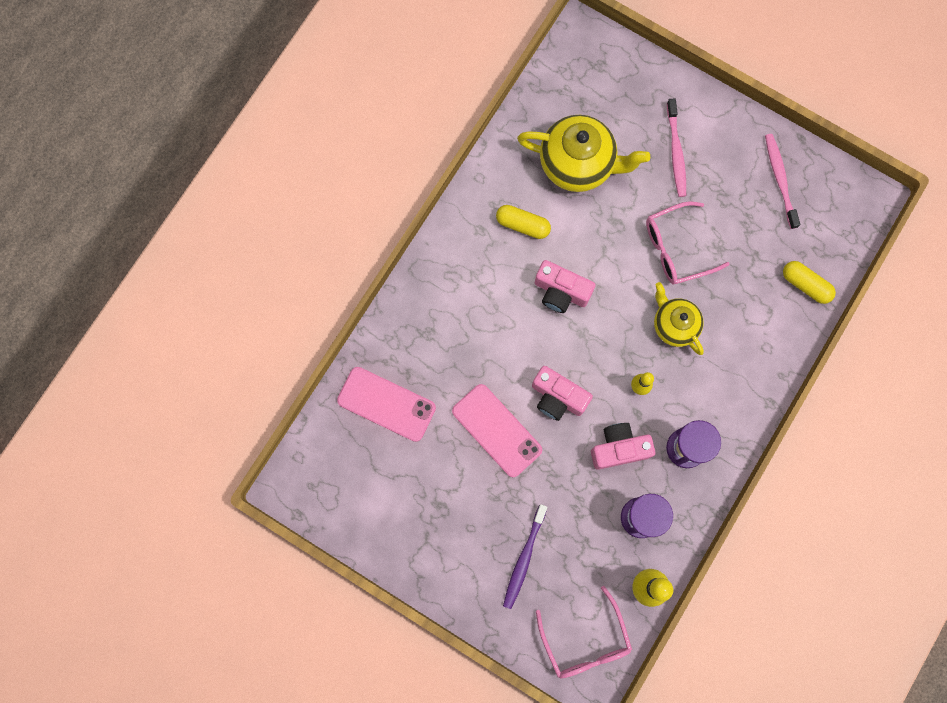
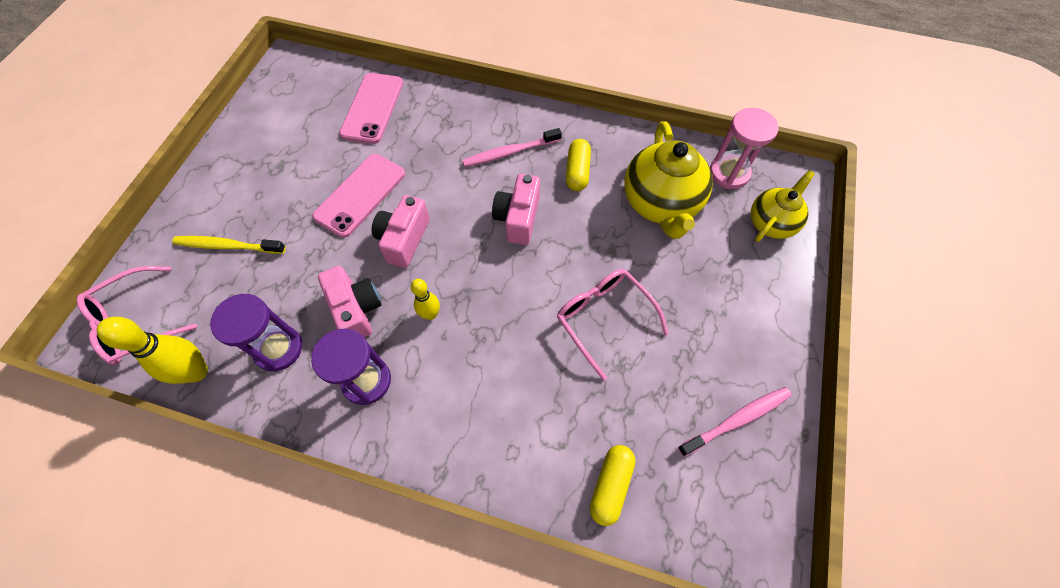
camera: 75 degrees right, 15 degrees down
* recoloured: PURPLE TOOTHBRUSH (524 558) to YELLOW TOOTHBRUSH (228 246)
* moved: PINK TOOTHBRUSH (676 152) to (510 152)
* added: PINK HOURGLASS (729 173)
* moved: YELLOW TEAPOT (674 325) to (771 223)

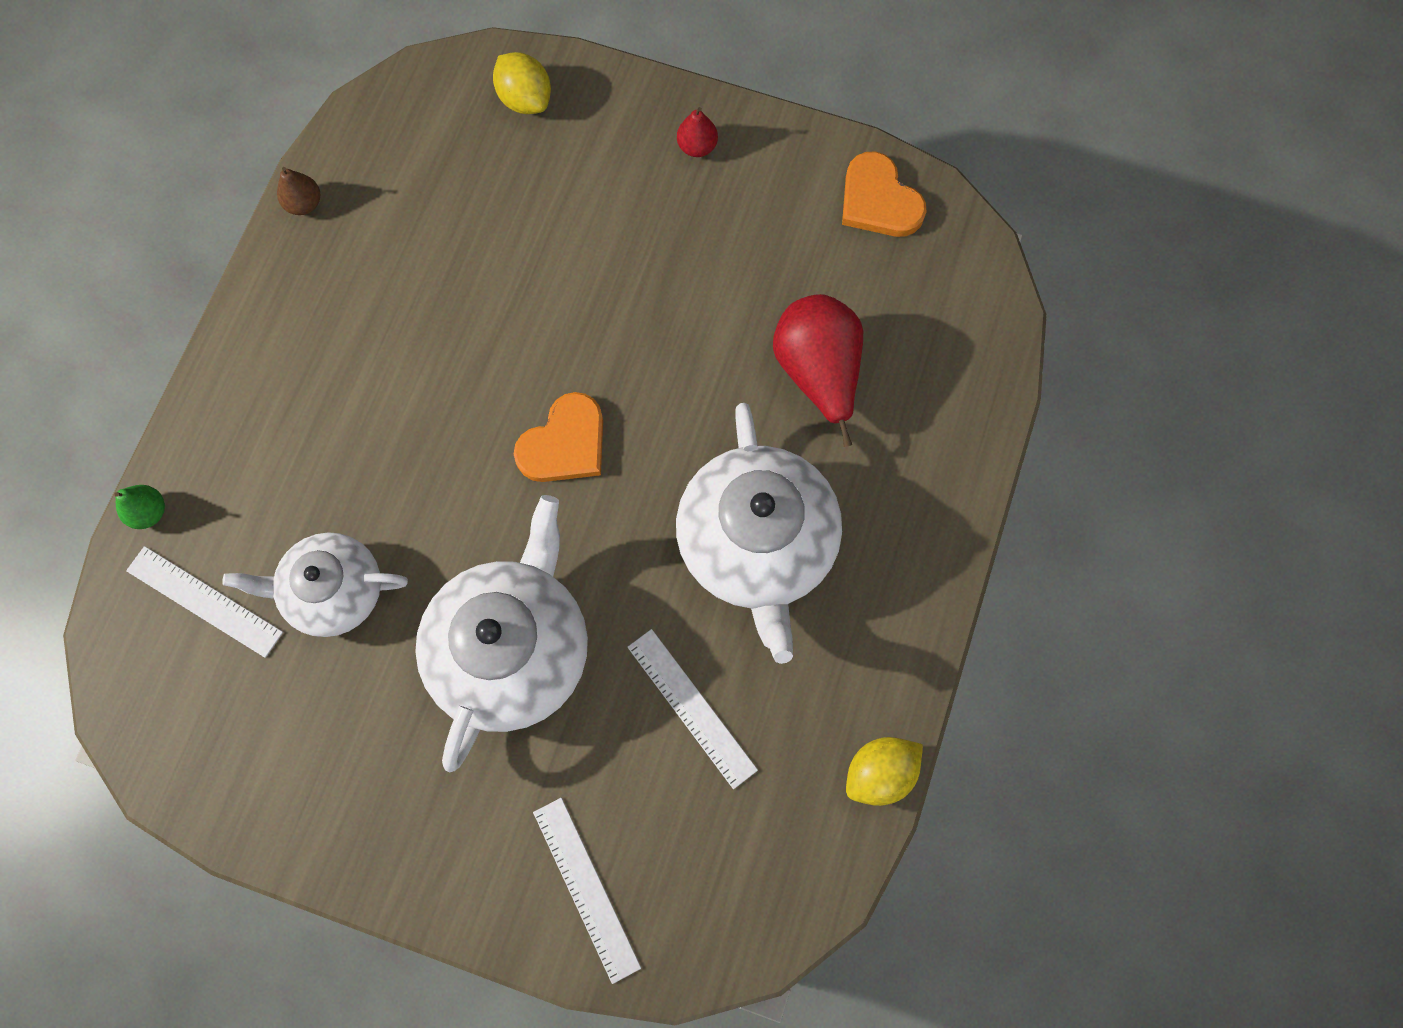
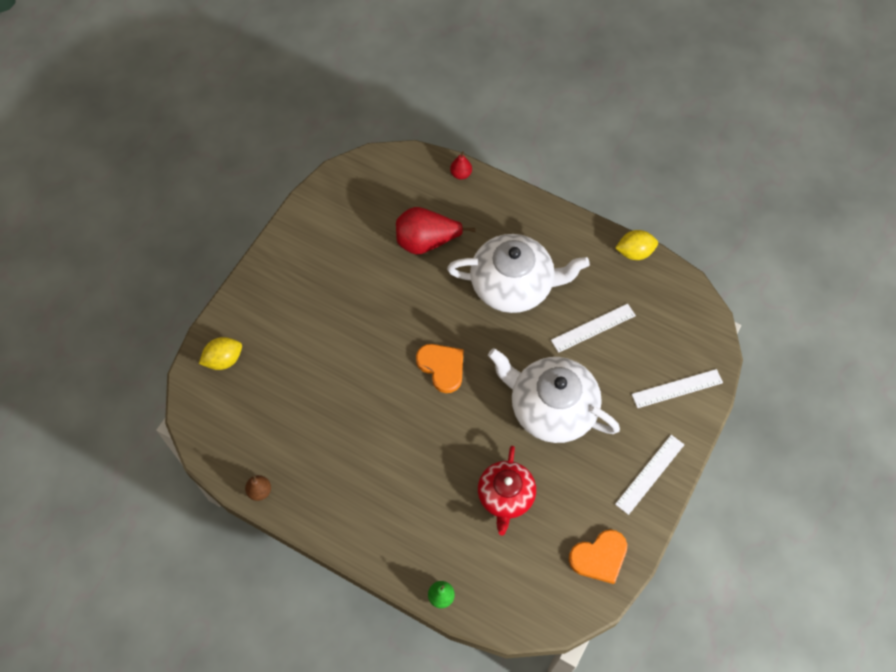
camera: 80 degrees left, 10 degrees down
* moved: RED PEAR (697 147) to (461 174)
* recoloured: WHITE TEAPOT (333 591) to RED TEAPOT (505 496)
* moved: ORANGE HEART (879 200) to (599 557)
* turned: YELLOW LEMON (879 773) = (634 252) 75 degrees counterclockwise
* moved: WHITE RULER (204 601) to (649 474)

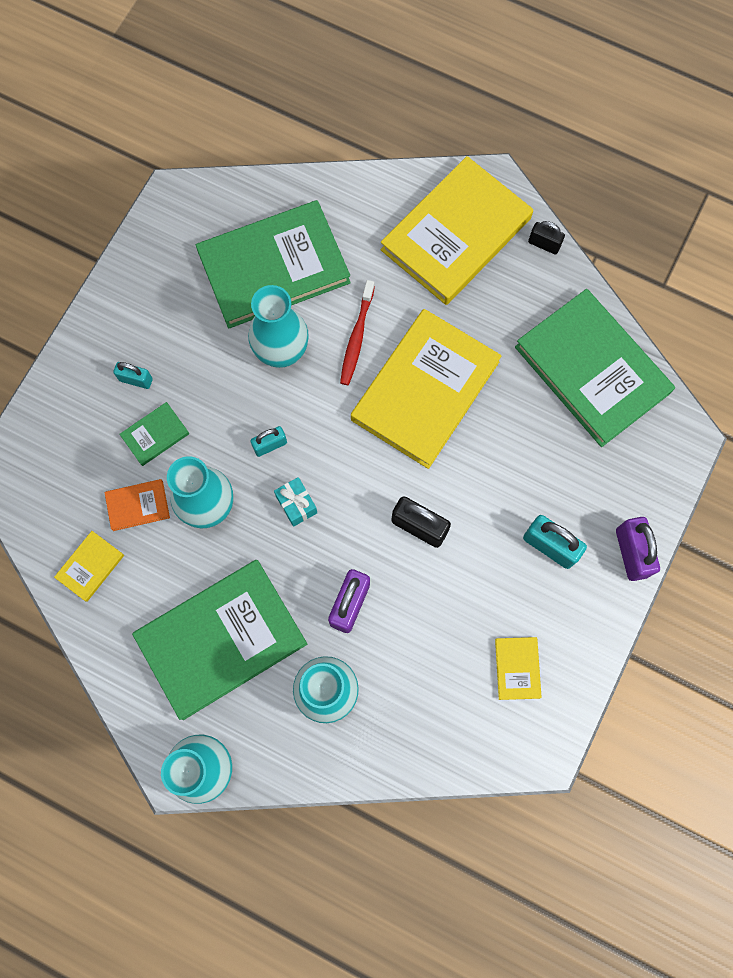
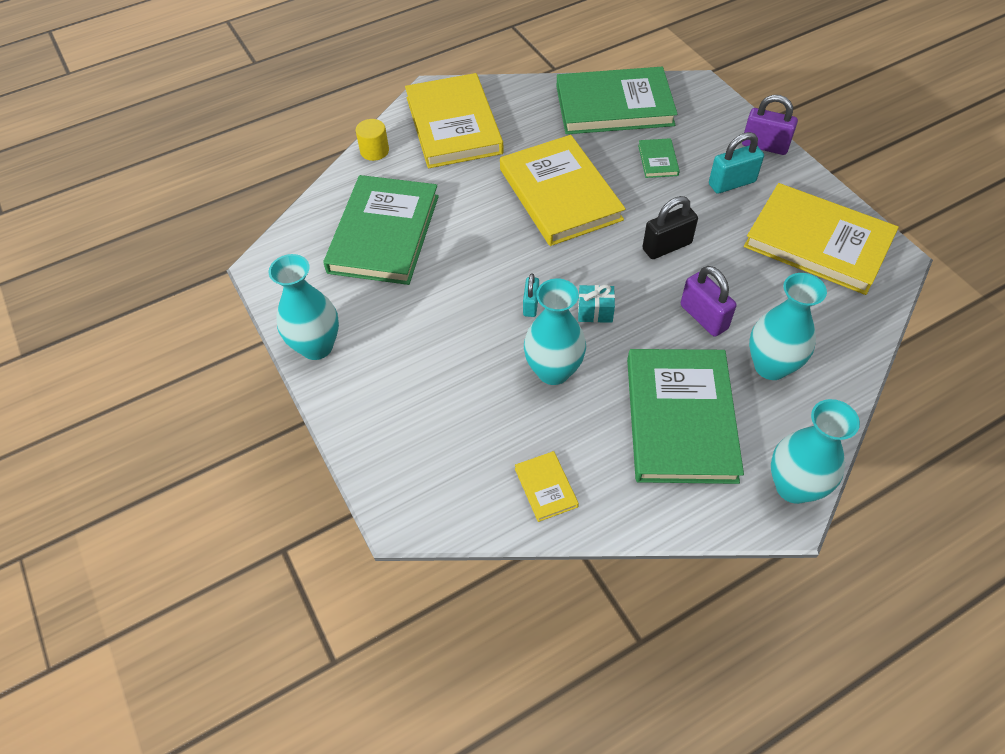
camera: 55 degrees left, 20 degrees down
* moved: TURQUOISE VASE (282 352) to (317 346)
* added: YELLOW CYLINDER (374 151)
* moved: GREEN BOOK (155 435) to (657 160)
* resized: YELLOW BOOK (517 668) = (817 242) x2.39
* removed: ORANGE BOOK (138 506)
* removed: TURQUOISE PADLOCK (136 380)
* removed: RED TOOTHBRUSH (356 337)
* removed: BLACK PADLOCK (544 244)

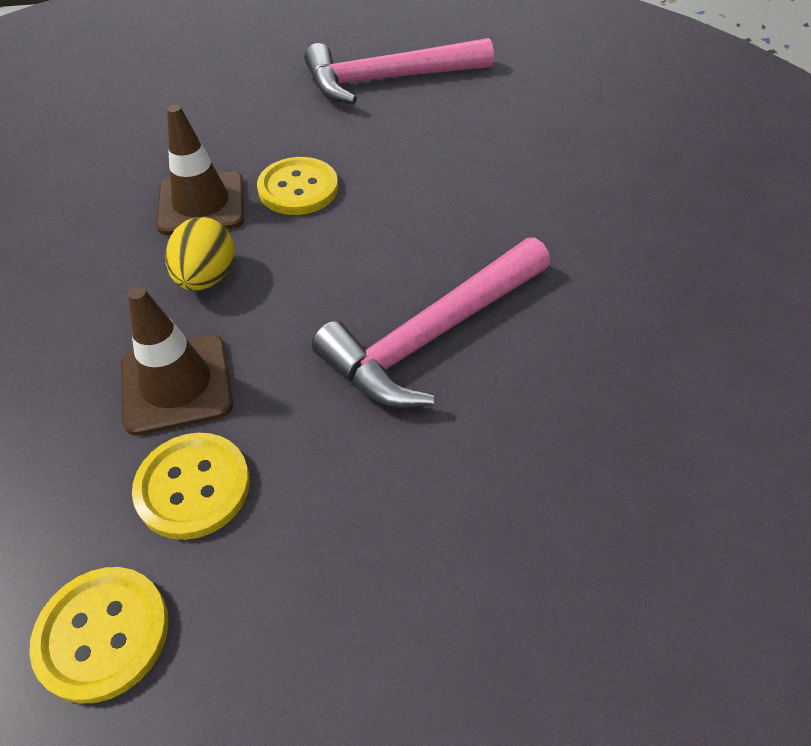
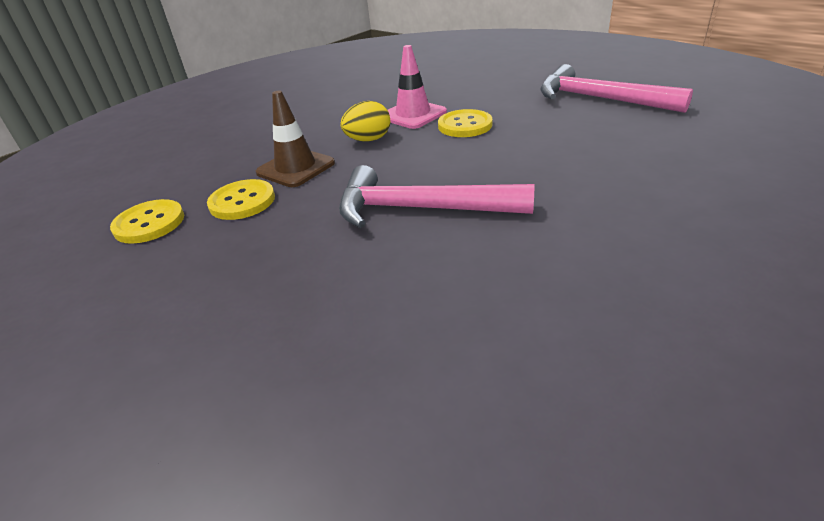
camera: 55 degrees right, 15 degrees down
* recoloured: BROWN TRAFFIC CONE (201 204) to PINK TRAFFIC CONE (413 115)

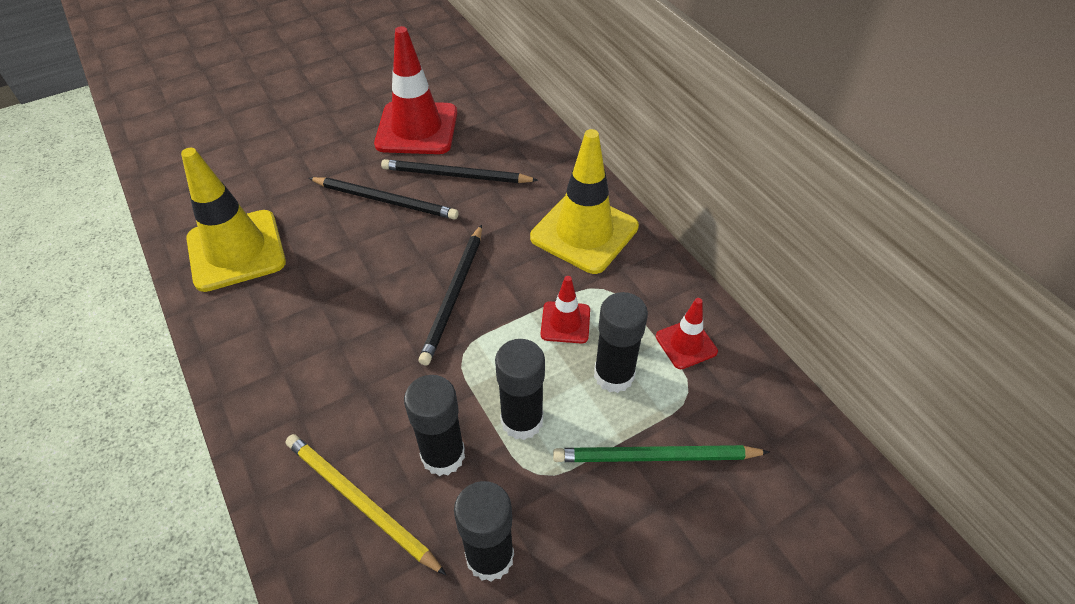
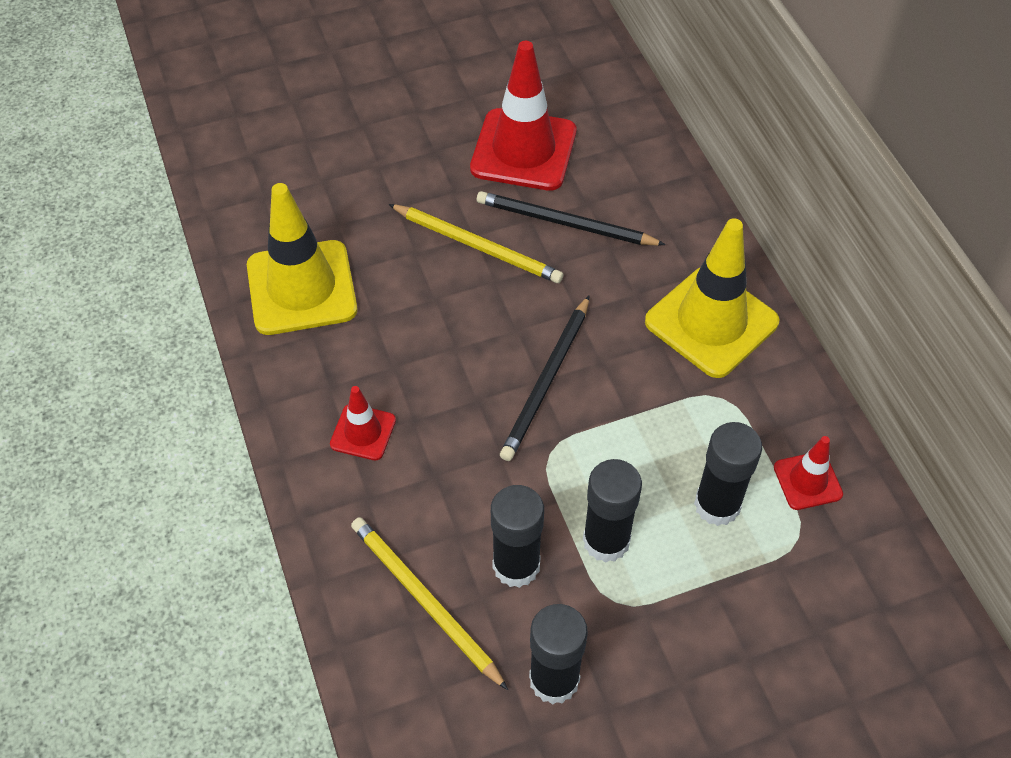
camera: 10 degrees right, 5 degrees up
* moved: RED TRAFFIC CONE (565 322) to (363 432)
* recoloured: BLACK PENCIL (385 200) to YELLOW PENCIL (477 246)
* removed: GREEN PENCIL (655 457)

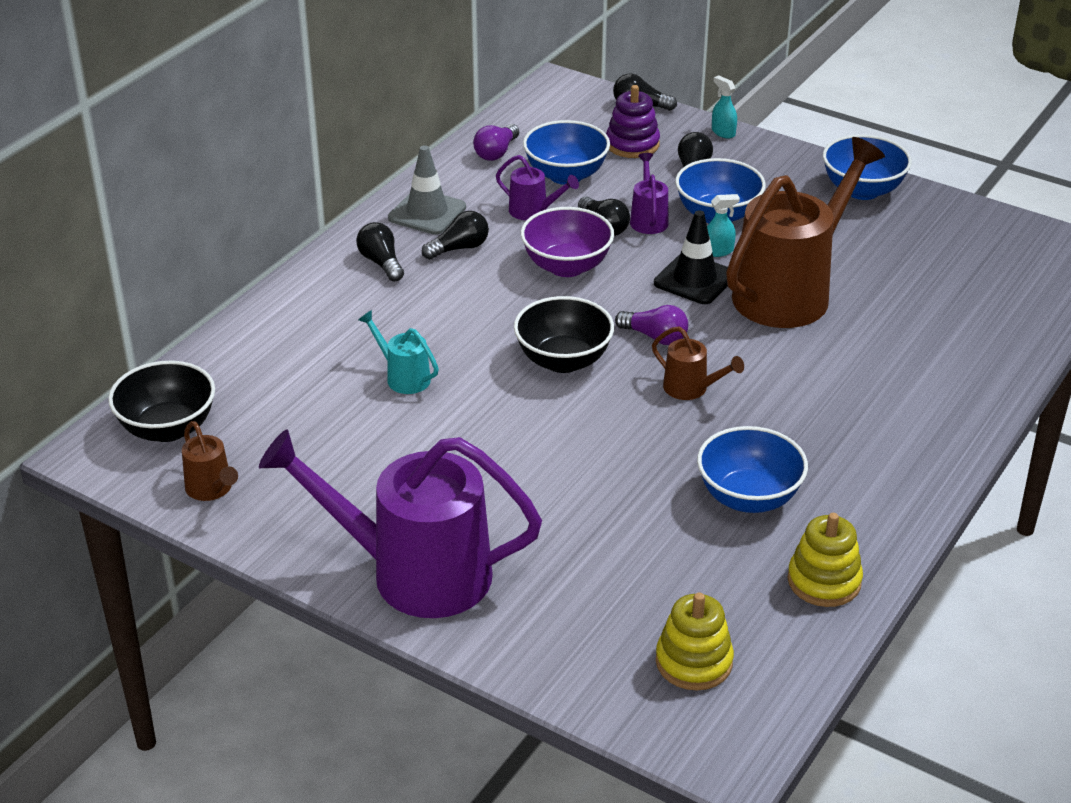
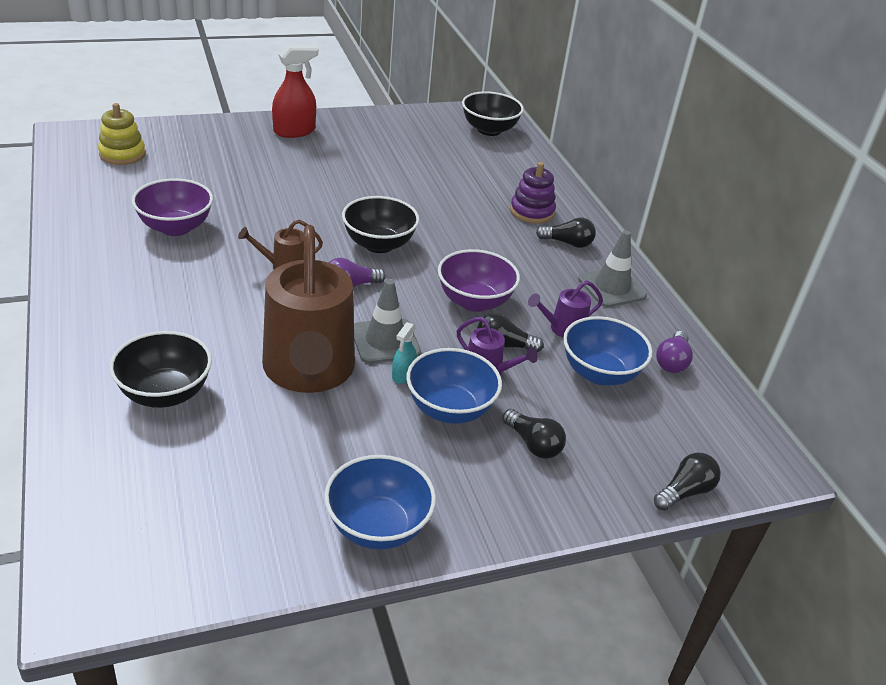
camera: 125 degrees right, 0 degrees up
* added: BLACK BOWL (165 393)
* recoloured: BLUE BOWL (748 497) to PURPLE BOWL (175 227)
* replaced: PURPLE WATERING CAN (412 573) to RED SPRAY BOTTLE (294 131)
* recoloured: BLACK TRAFFIC CONE (694 279) to GREY TRAFFIC CONE (385 341)
* moved: PURPLE STACKING TOY (632 144) to (532 212)
* turned: PURPLE LIGHT BULB (496 152) = (672 361) 135 degrees counterclockwise
* removed: BROWN WATERING CAN (212 490)
* removed: TURQUOISE WATERING CAN (403 377)
* removed: BLACK LIGHT BULB (459 248)
* removed: TURQUOISE SPRAY BOTTLE (723 132)
* removed: YELLOW STACKING TOY (824 581)

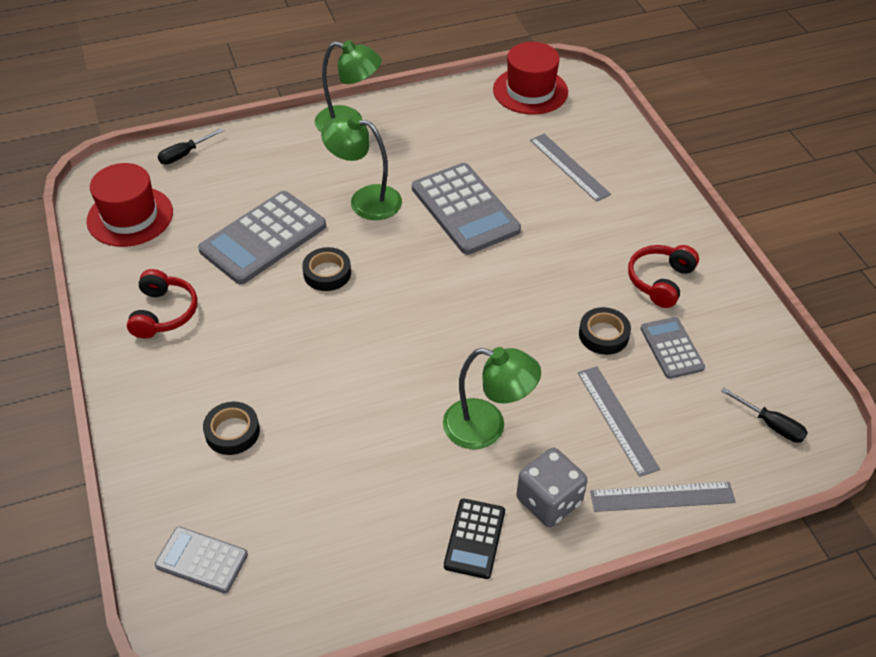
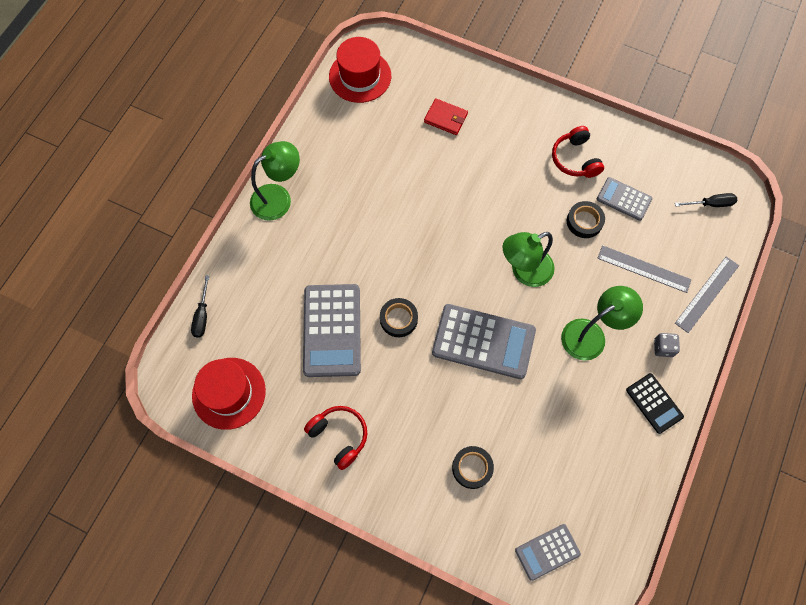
camera: 45 degrees left, 20 degrees up
* replaced: GREY RULER (569 167) to RED WALLET (445 118)
* moved: GREY CALCULATOR (465 209) to (483 341)
* moved: GREEN LAMP (365 200) to (524 271)
* resized: GREY DICE (549 501) = (663 348) x0.57

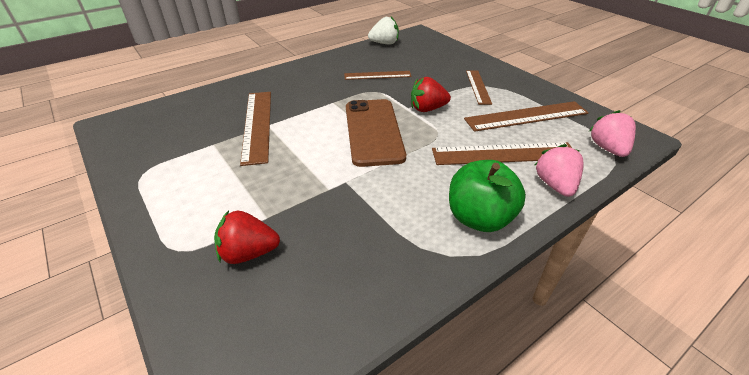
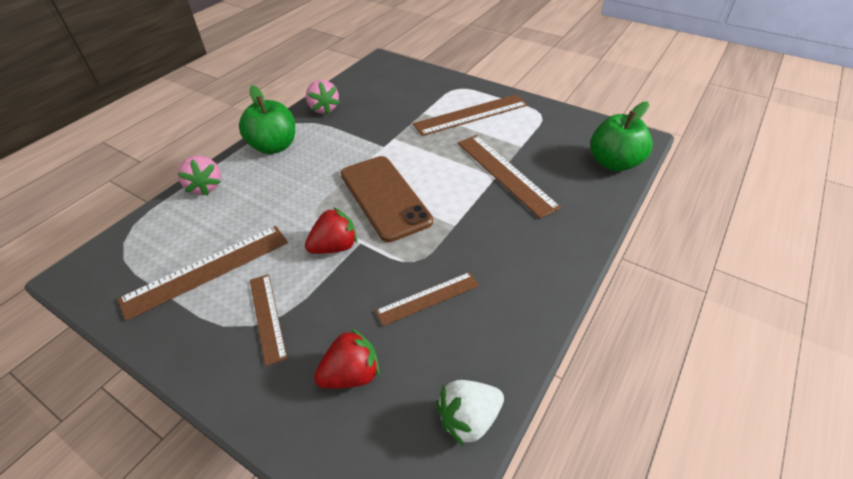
camera: 160 degrees right, 5 degrees up
* moved: PINK STRAWBERRY (608 148) to (323 109)
* moved: RED STRAWBERRY (248 253) to (351 374)
* moved: BROWN RULER (504 154) to (471 115)
* added: GREEN APPLE (614 163)

